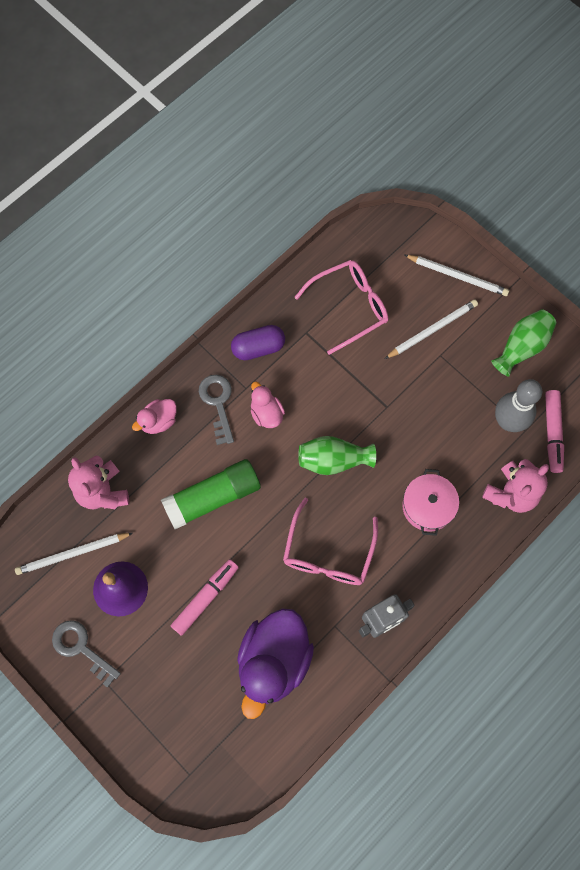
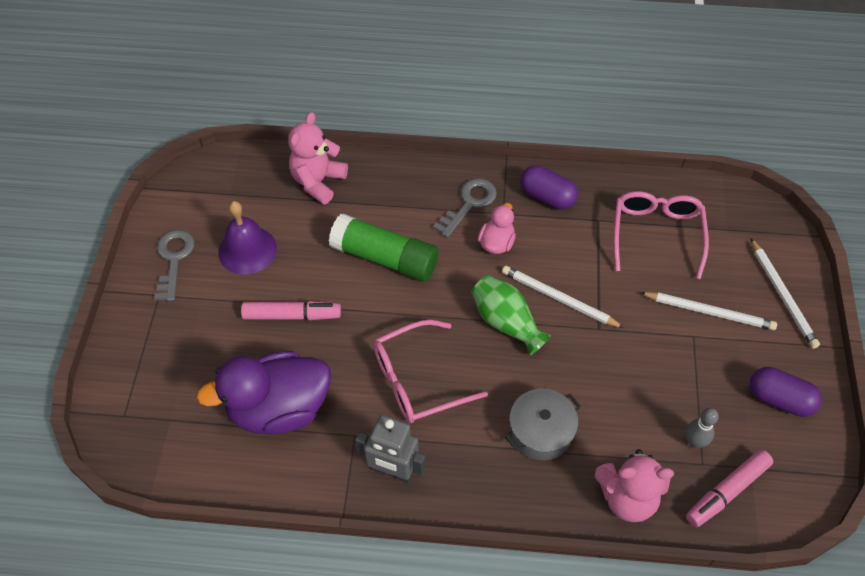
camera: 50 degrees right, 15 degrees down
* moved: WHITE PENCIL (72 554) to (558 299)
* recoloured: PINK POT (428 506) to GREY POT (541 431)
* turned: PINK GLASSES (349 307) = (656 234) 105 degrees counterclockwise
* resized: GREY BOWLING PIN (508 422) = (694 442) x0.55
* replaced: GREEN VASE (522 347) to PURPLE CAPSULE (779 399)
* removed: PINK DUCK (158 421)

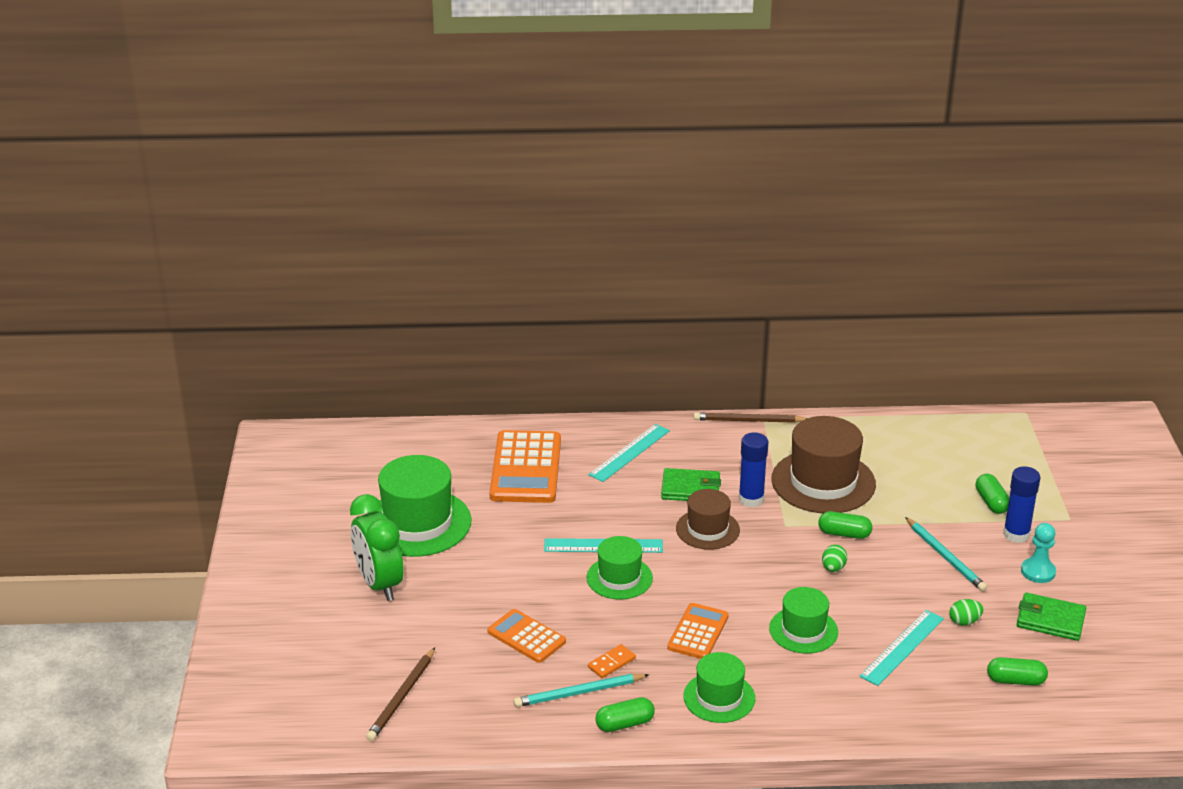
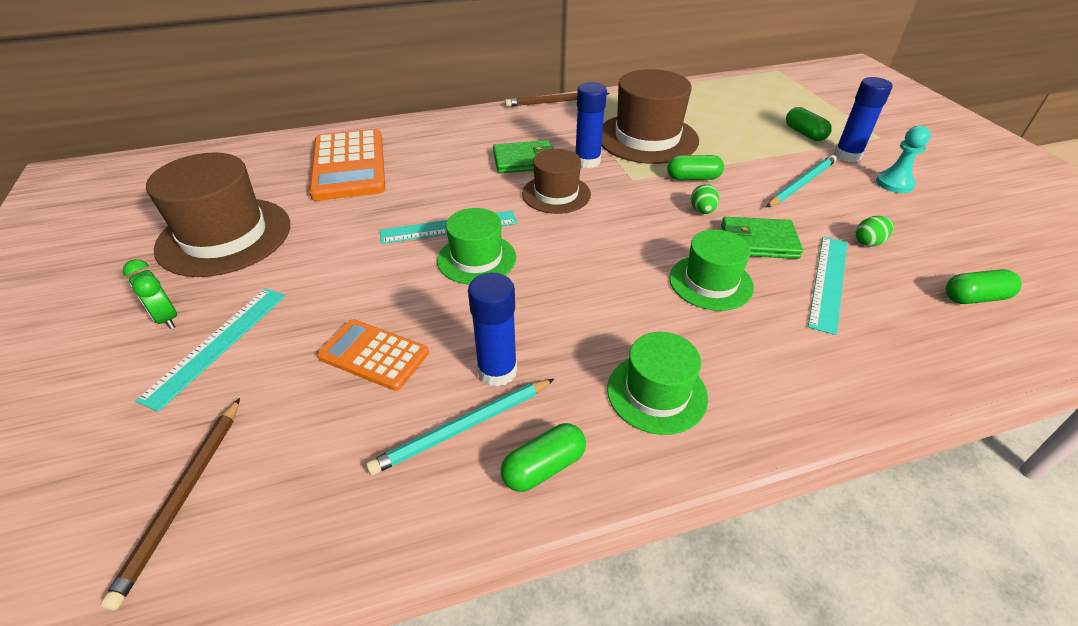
camera: 15 degrees left, 10 degrees up
* resized: GREEN CLOCK (379 584) = (166 318) x0.51
* moved: TURQUOISE RULER (629 452) to (217 344)
* recoloured: GREEN HAT (417 523) to BROWN HAT (224 236)
* replaced: ORANGE DOMINO (611 663) to BLUE GLUE STICK (497 371)
* moved: GREEN WALLET (1050 620) to (758 242)
* turned: TURQUOISE PENCIL (945 557) = (801 184) 90 degrees counterclockwise
* removed: ORANGE CALCULATOR (698 632)

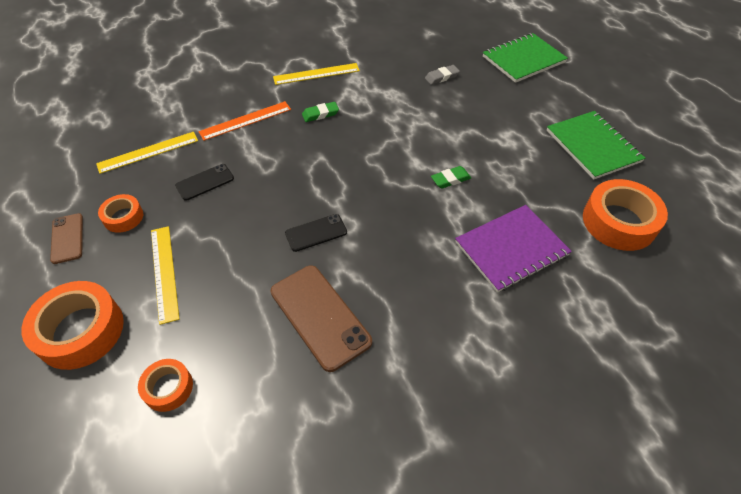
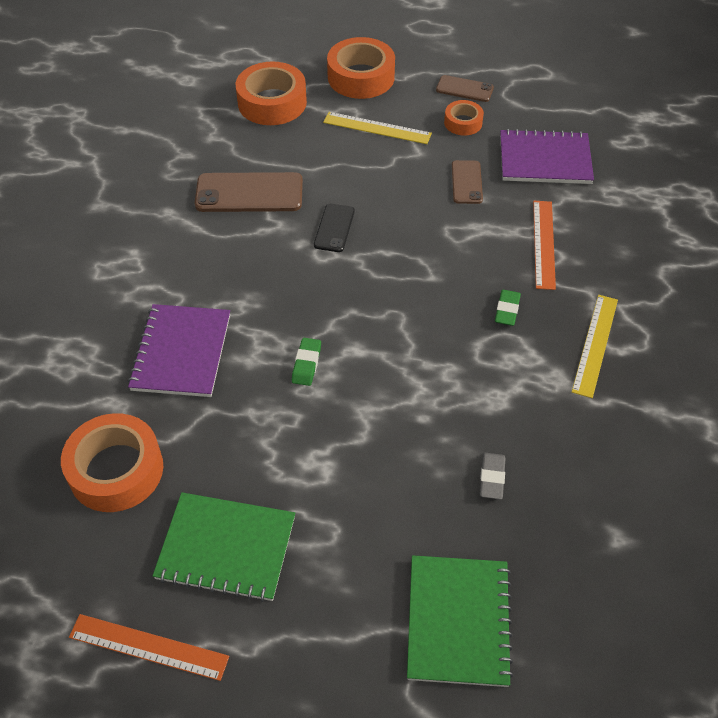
camera: 125 degrees right, 0 degrees up
* added: ORANGE RULER (148 647)
* resized: ORANGE TAPE (168 388) = (272 102) x1.84
* recoloured: BLACK PHONE (205 182) to BROWN PHONE (466 182)
* replaced: YELLOW RULER (148 152) to PURPLE NOTEBOOK (544 159)

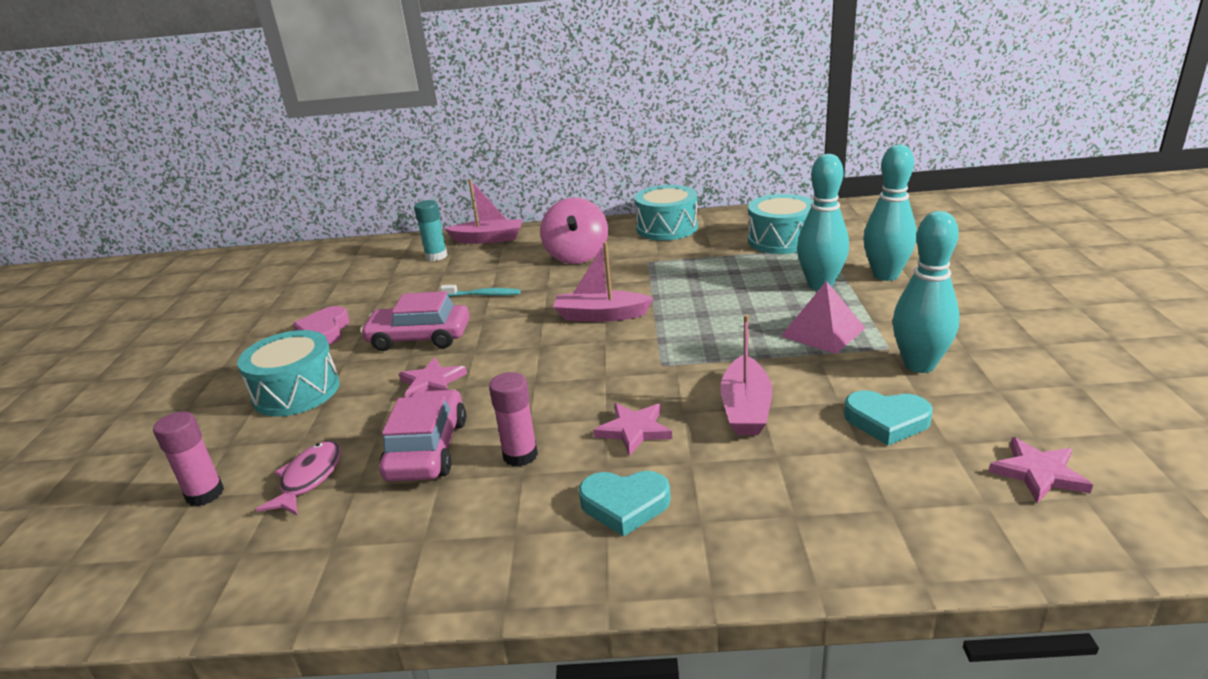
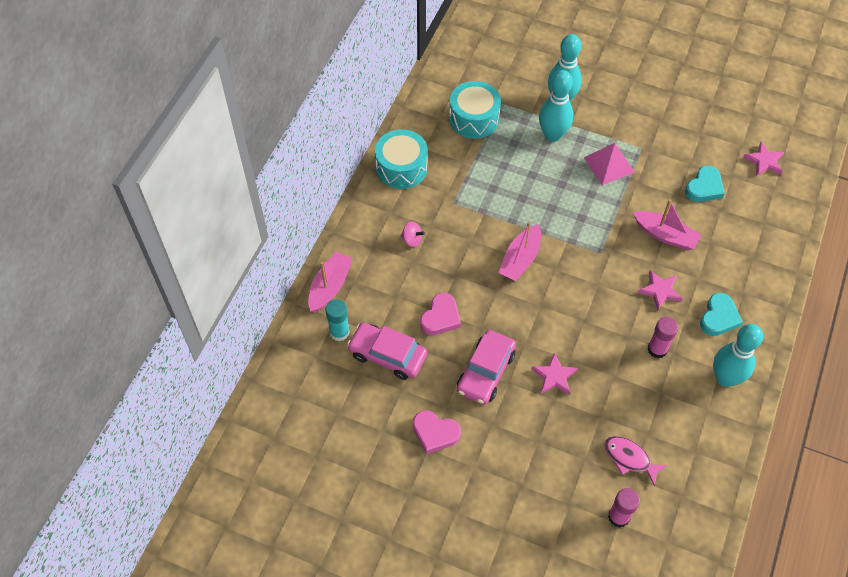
camera: 70 degrees left, 30 degrees up
* moved: PINK CAR (427 449) to (387 355)
* resized: PINK SPINNING TOP (577 256) = (412 240) x0.47
* replaced: TURQUOISE TOOTHBRUSH (483 295) to PINK HEART (441 317)
* moved: TURQUOISE BOWLING PIN (919 365) to (725 378)
* removed: TURQUOISE DRUM (296 391)

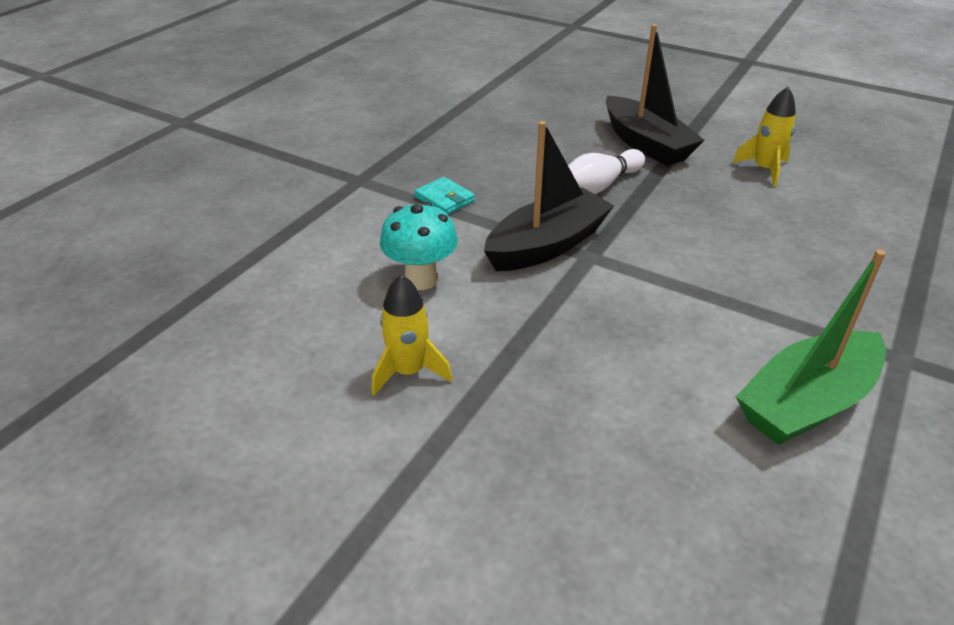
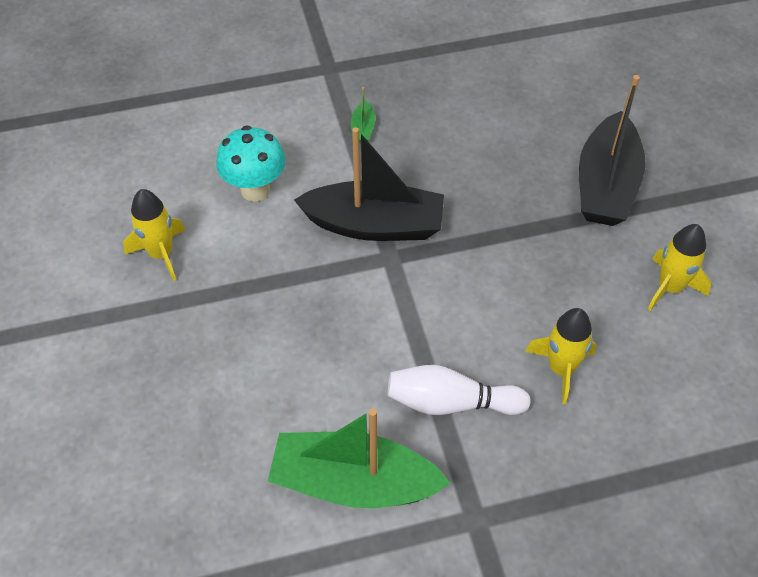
camera: 45 degrees right, 15 degrees up
* replaced: TURQUOISE WALLET (444 199) to GREEN BOAT (363 129)
* moved: WHITE BOWLING PIN (598 186) to (451 403)
* added: YELLOW ROCKET (561 368)

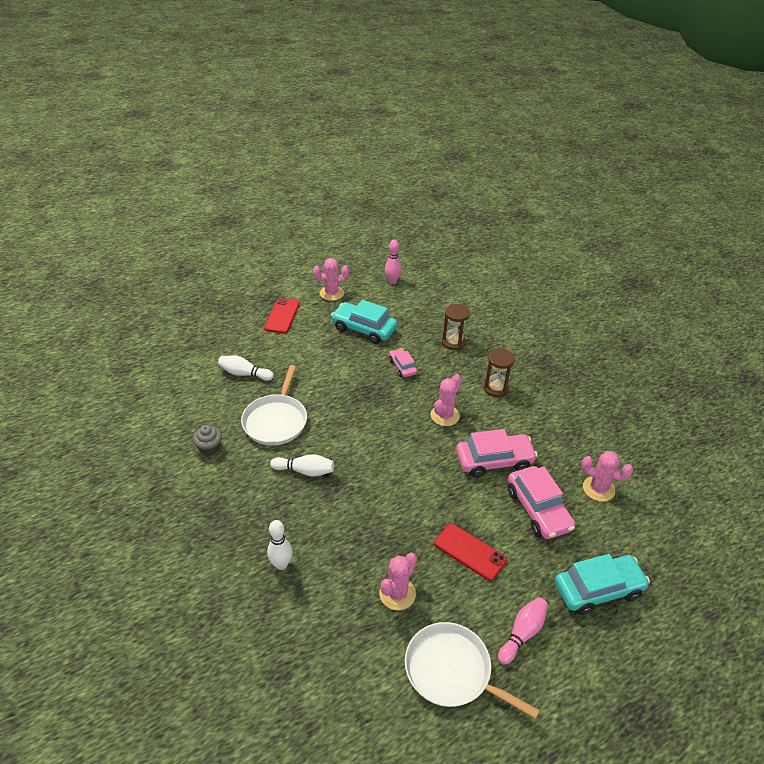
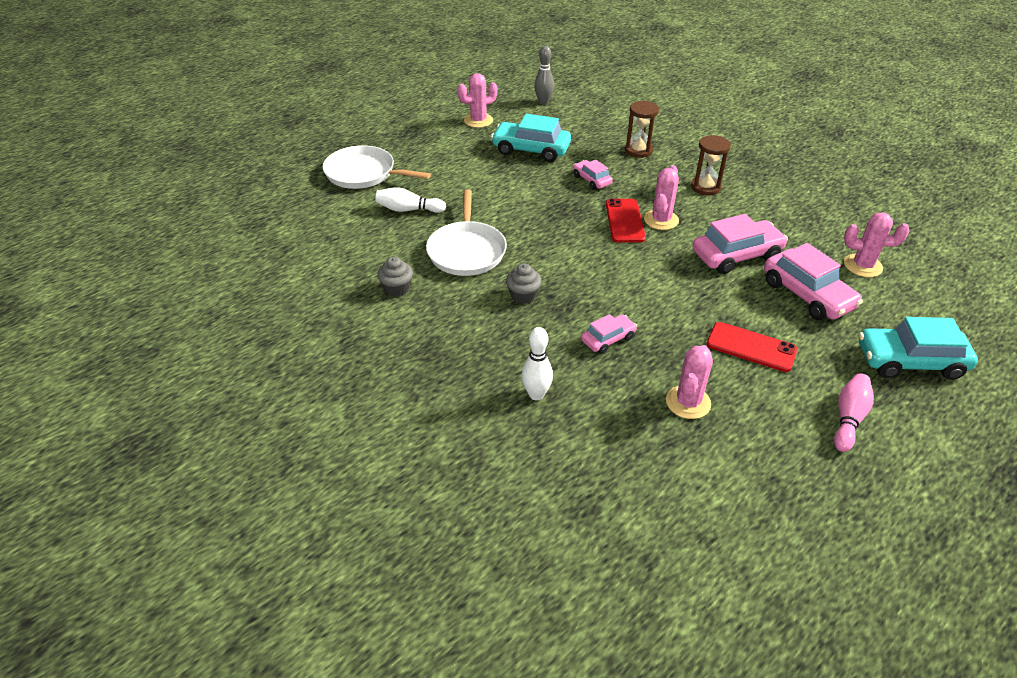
camera: 10 degrees left, 0 degrees up
* moved: WHITE PAN (452 671) to (364 173)
* replaced: WHITE BOWLING PIN (305 471) to GREY CUPCAKE (523 296)
* recoloured: PINK BOWLING PIN (392 281) to GREY BOWLING PIN (543 102)
* added: PINK CAR (608 339)
* moved: RED PHONE (282 316) to (624 221)
* turned: TURQUOISE CAR (598 589) = (910 361) 150 degrees counterclockwise

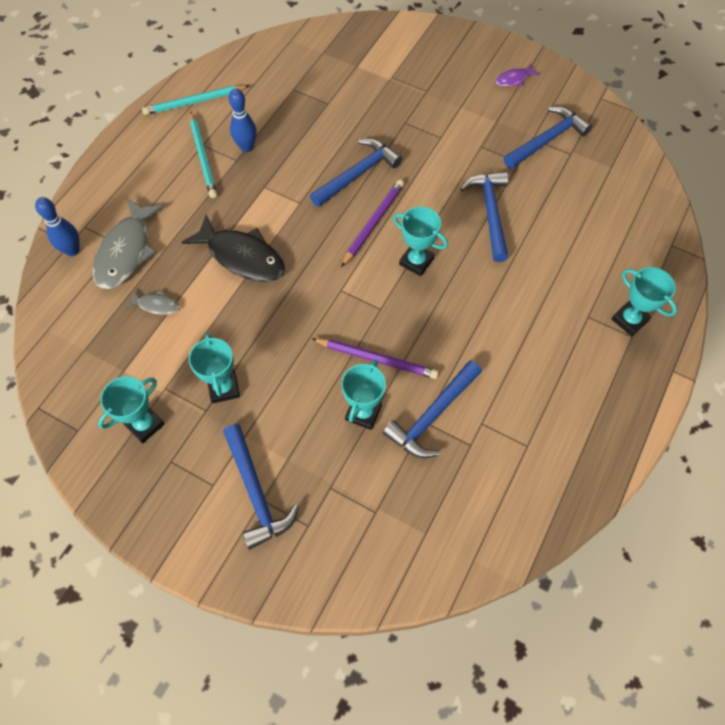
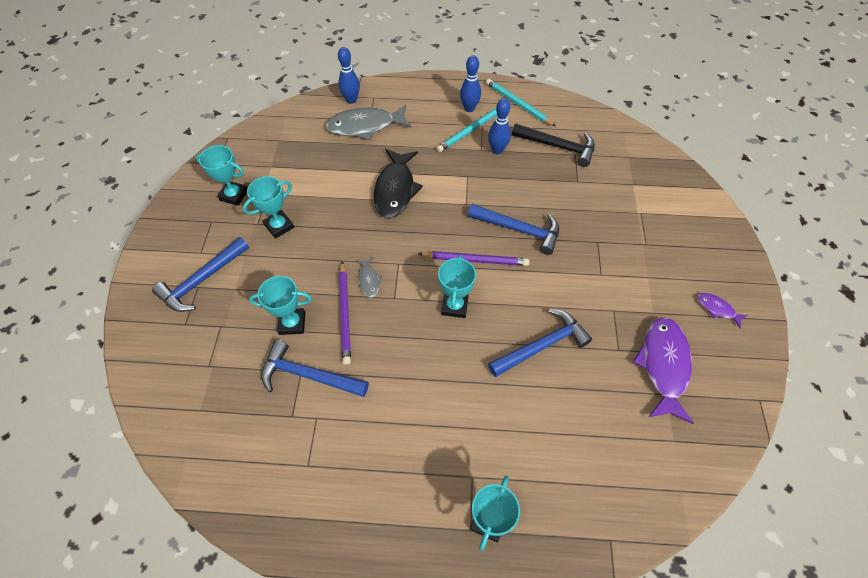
camera: 65 degrees right, 5 degrees down
* moved: GREY FISH (156 305) to (369 280)
* added: BLUE BOWLING PIN (469 108)
* added: BLACK HAMMER (558 146)
* replaced: BLUE HAMMER (547 140) to PURPLE FISH (663 365)

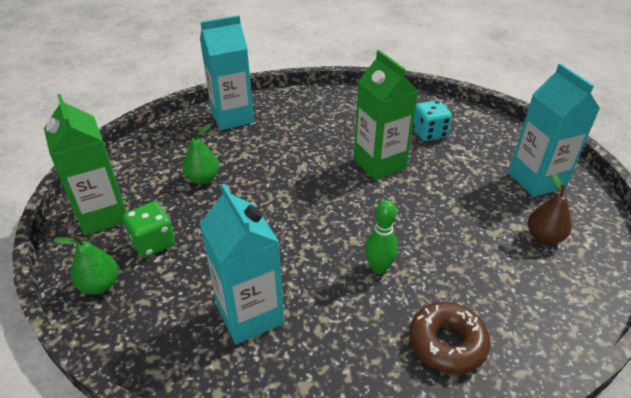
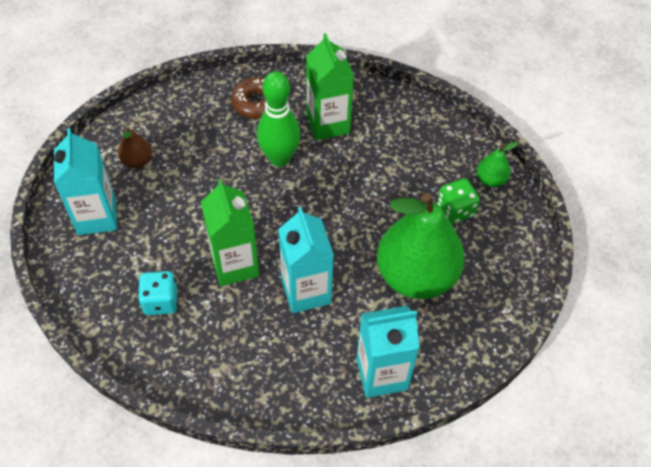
camera: 170 degrees left, 15 degrees up
* resized: GREEN BOWLING PIN (379 268) = (279 158) x1.73
* moved: TURQUOISE CARTON (250 315) to (306 291)
* moved: GREEN CARTON (103 215) to (328 124)
* resized: GREEN PEAR (203 179) = (416 276) x2.36

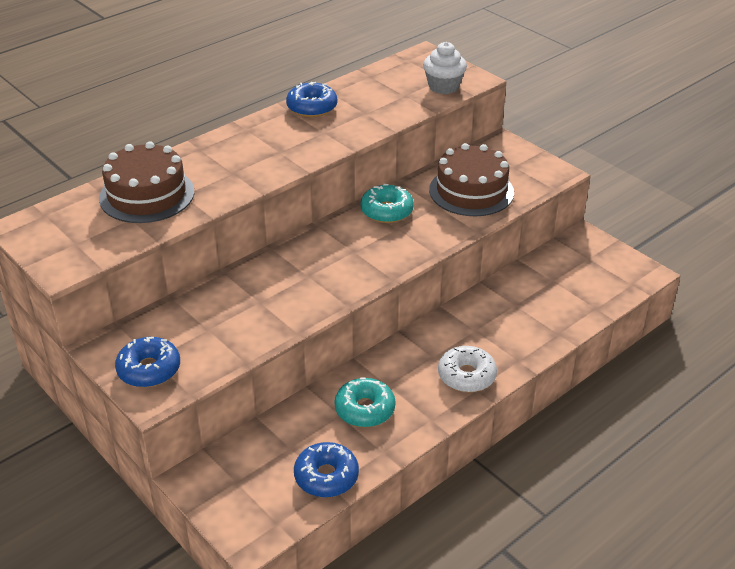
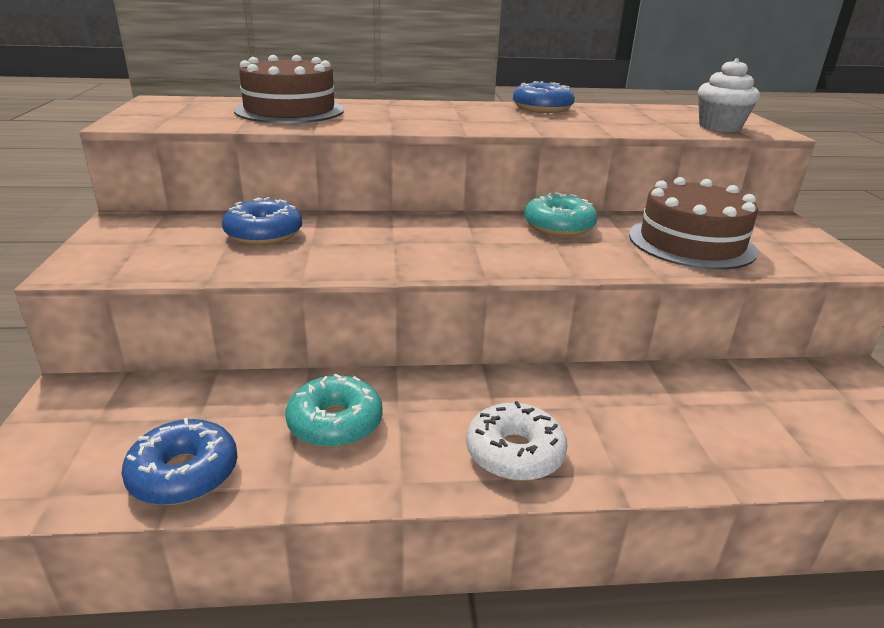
camera: 35 degrees right, 10 degrees down
* moved: BLUE DONUT (149 369) to (264 234)

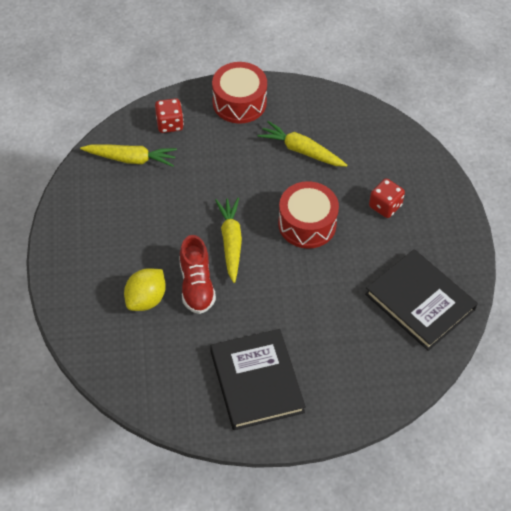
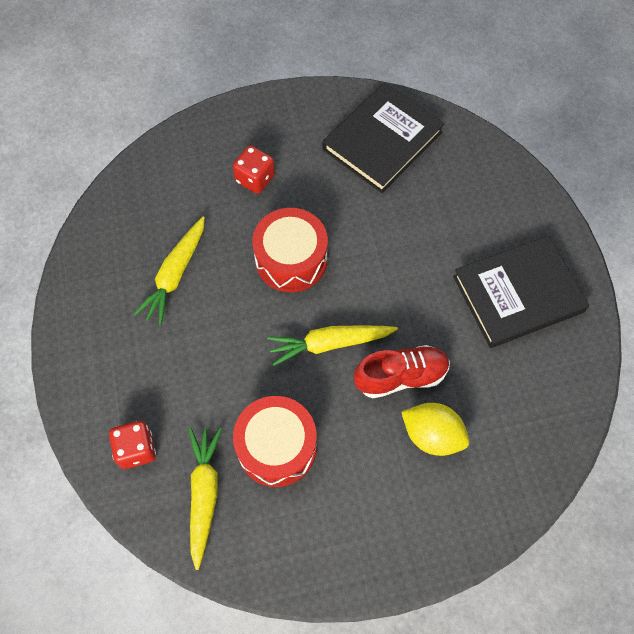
camera: 95 degrees left, 10 degrees up
* moved: RED DRUM (239 102) to (276 447)

